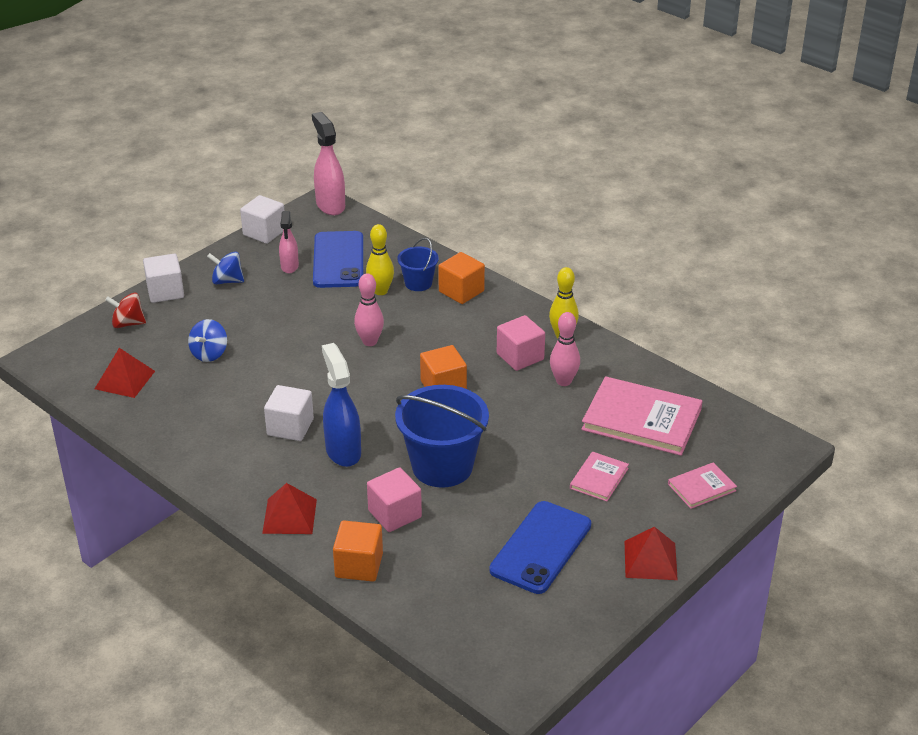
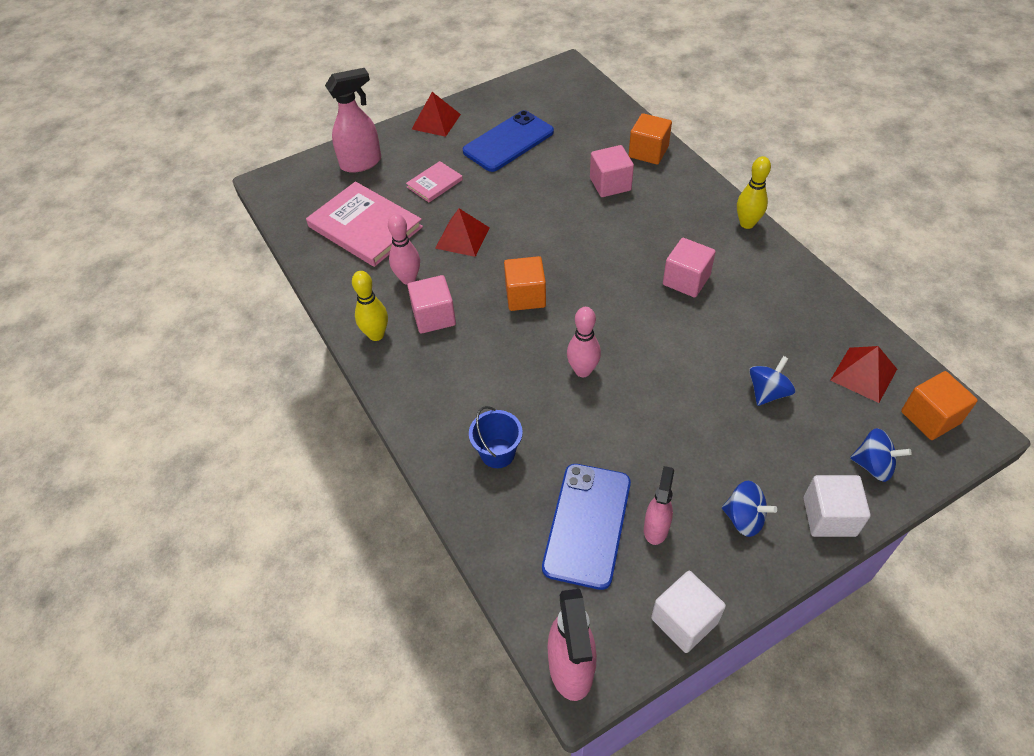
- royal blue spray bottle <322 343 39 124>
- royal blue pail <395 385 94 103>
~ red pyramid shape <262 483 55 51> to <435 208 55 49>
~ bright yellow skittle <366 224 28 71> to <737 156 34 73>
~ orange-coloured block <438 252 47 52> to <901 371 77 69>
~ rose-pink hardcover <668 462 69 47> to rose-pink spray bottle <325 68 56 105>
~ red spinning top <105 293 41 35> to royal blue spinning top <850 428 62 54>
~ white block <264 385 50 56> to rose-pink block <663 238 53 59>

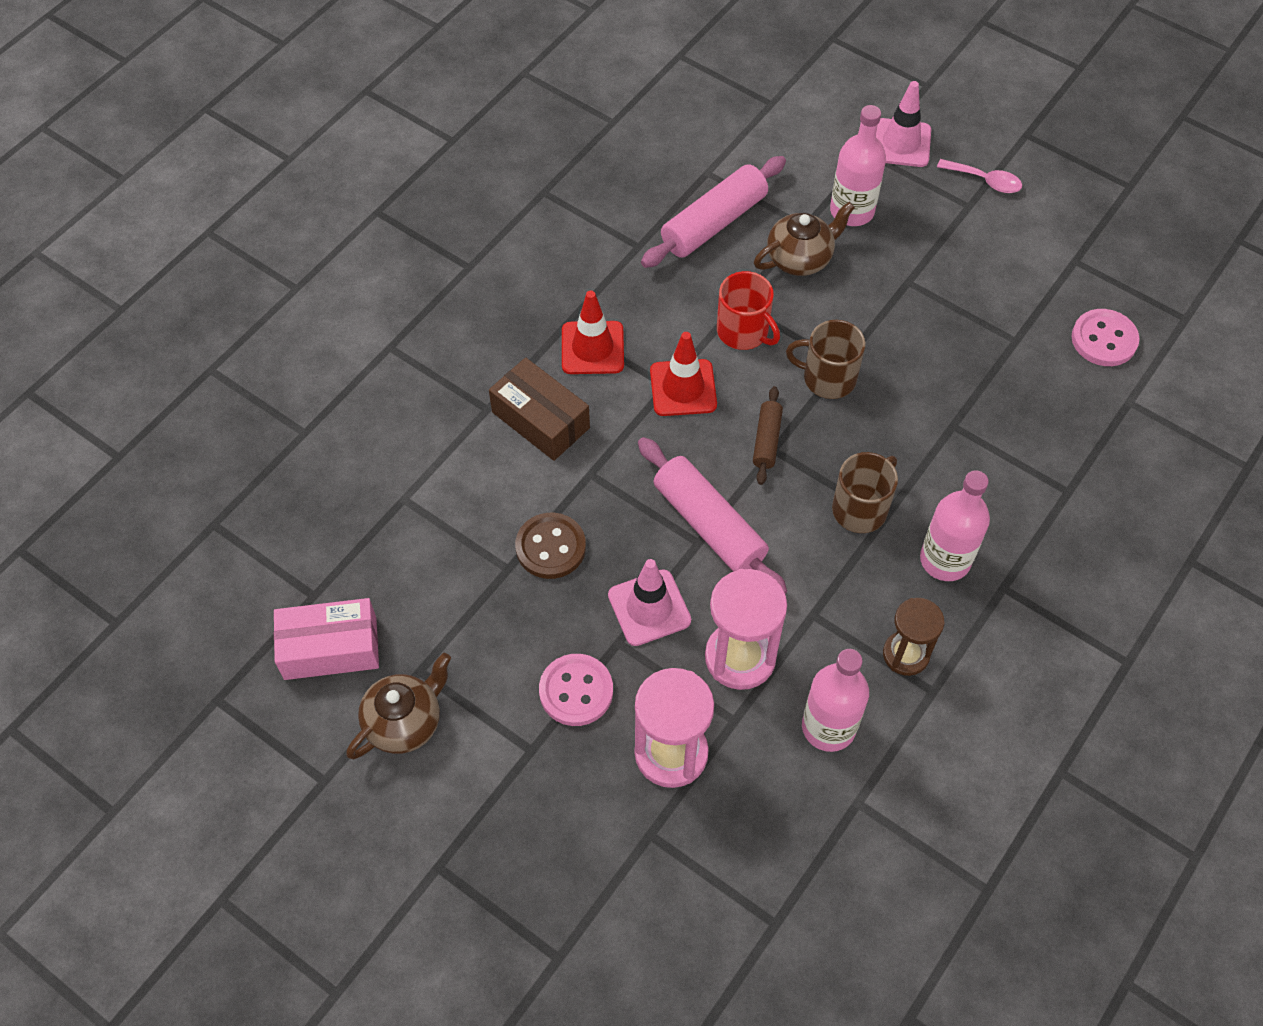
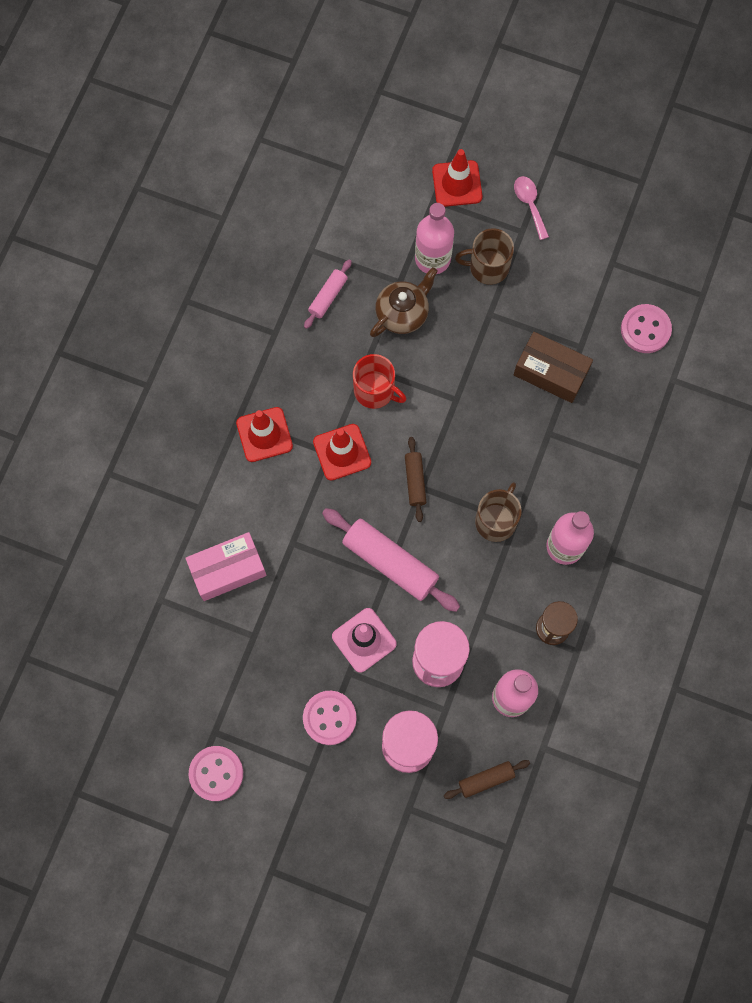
- dark brown sewing button <515 513 71 66>
+ dark brown dough roller <444 760 86 39>
~ rose-pink parcel <274 598 105 82> to <185 532 82 69>
~ dark brown parcel <489 358 101 103> to <514 332 79 71>
~ dark brown mug <786 320 80 79> to <455 228 59 57>
~ dark brown tea pot <346 653 105 106> to rose-pink sewing button <189 746 54 55>
~ rose-pink road cone <876 81 55 86> to red road cone <432 149 50 58>
~ rose-pink teaspoon <937 159 85 34> = <514 176 35 64> 120 degrees counterclockwise
~ rose-pink dough roller <641 156 145 112> = <304 259 48 70> x0.54

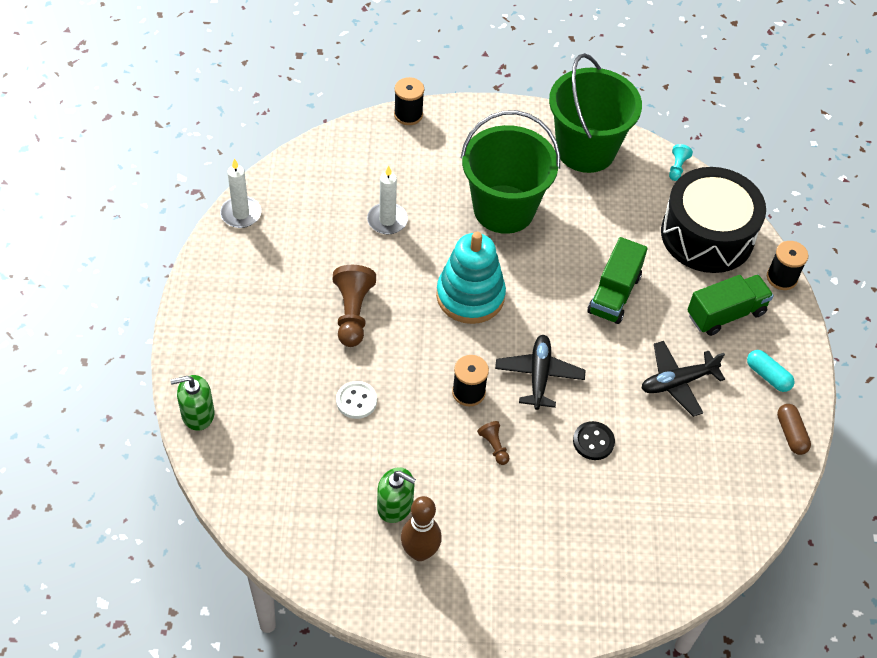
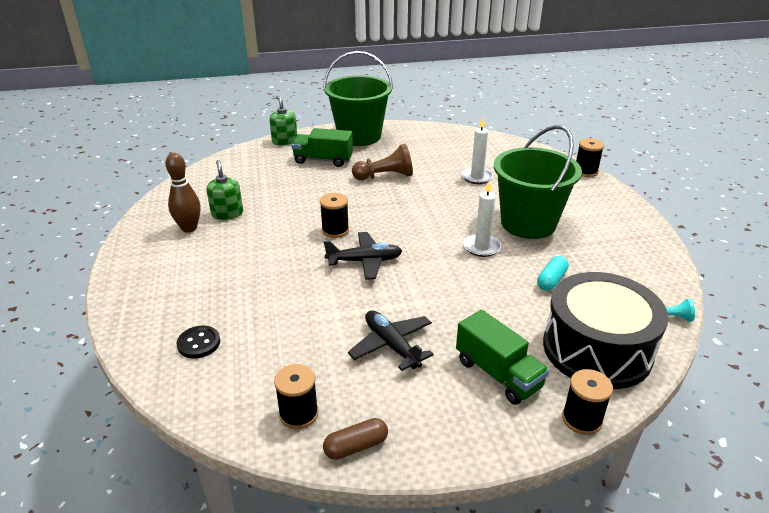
- white sewing button <336 381 41 38>
- teal ring stacker <436 232 70 92>
- dark brown chess pawn <477 421 32 44>
+ jet-black bobbin <274 364 44 65>
~ white candle <220 158 41 70> to <463 180 38 77>
~ emerald pail <549 53 93 120> to <323 51 70 95>
~ jet-black sewing button <573 421 42 39> to <177 326 43 33>
~ emerald lorry <587 237 61 87> to <291 128 62 39>
~ teal capsule <747 350 48 42> to <537 256 32 35>
~ emerald soap dispenser <377 467 39 56> = <207 160 36 60> 150 degrees clockwise

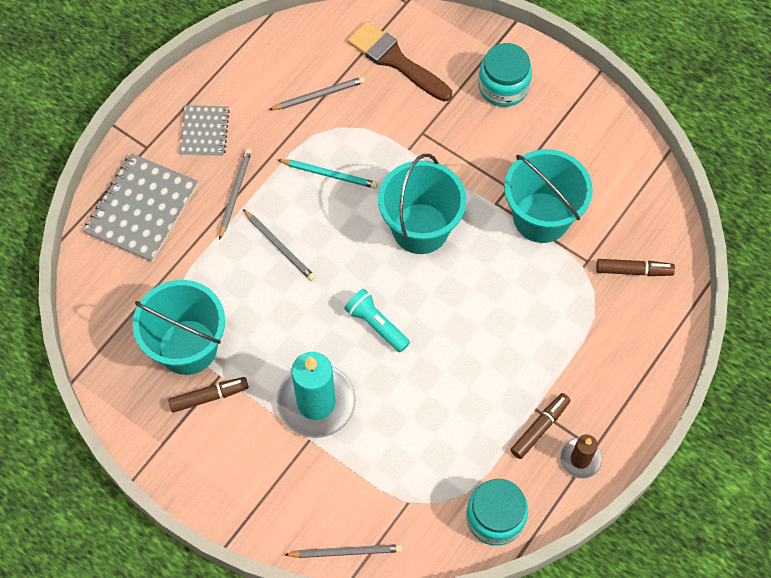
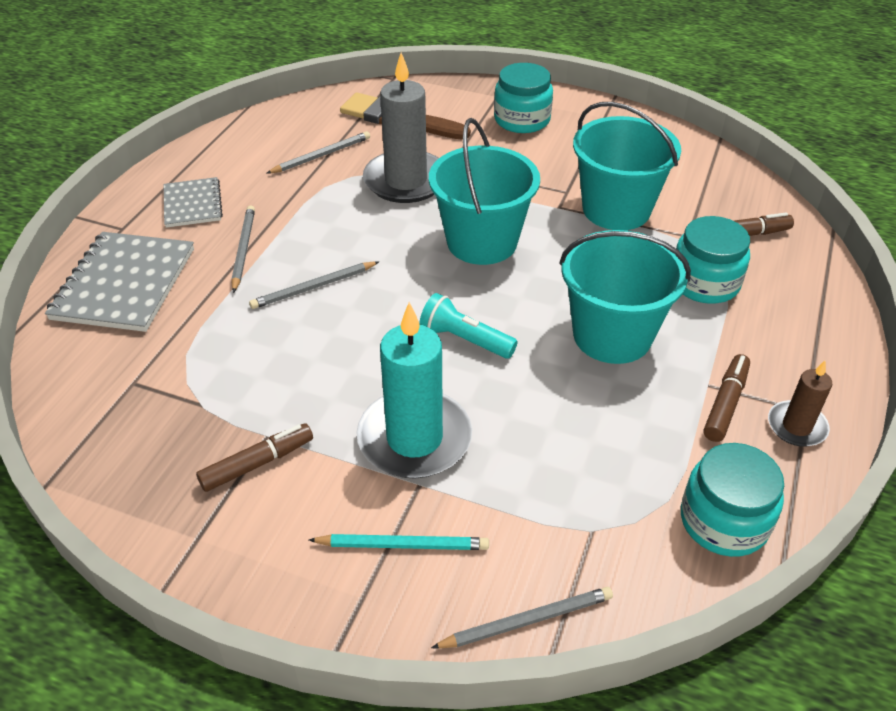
+ grey candle <363 53 76 150>
+ teal preserve jar <676 216 74 88>
~ teal pail <133 280 92 95> to <559 230 132 134>
~ teal pencil <278 159 100 30> to <309 534 180 16>
~ grey pencil <243 209 72 72> = <249 261 130 48> 120 degrees clockwise

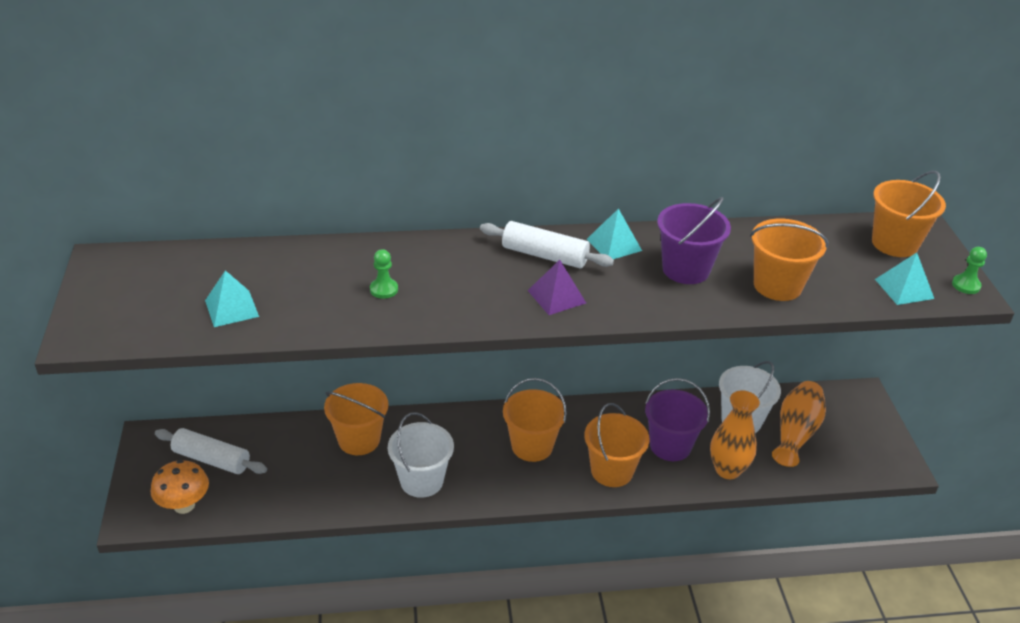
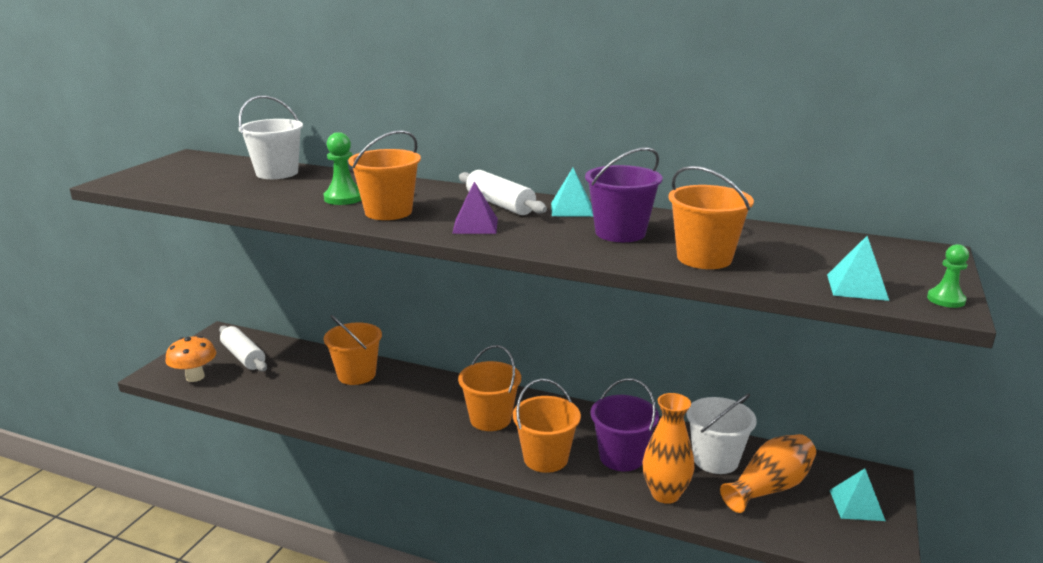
~ teal pyramid shape <205 270 54 57> to <830 468 56 53>
~ white pail <388 412 66 86> to <239 96 64 83>
~ orange-coloured pail <872 171 74 86> to <348 130 73 90>
~ emerald chess pawn <370 249 28 50> = <324 132 37 73> x1.54

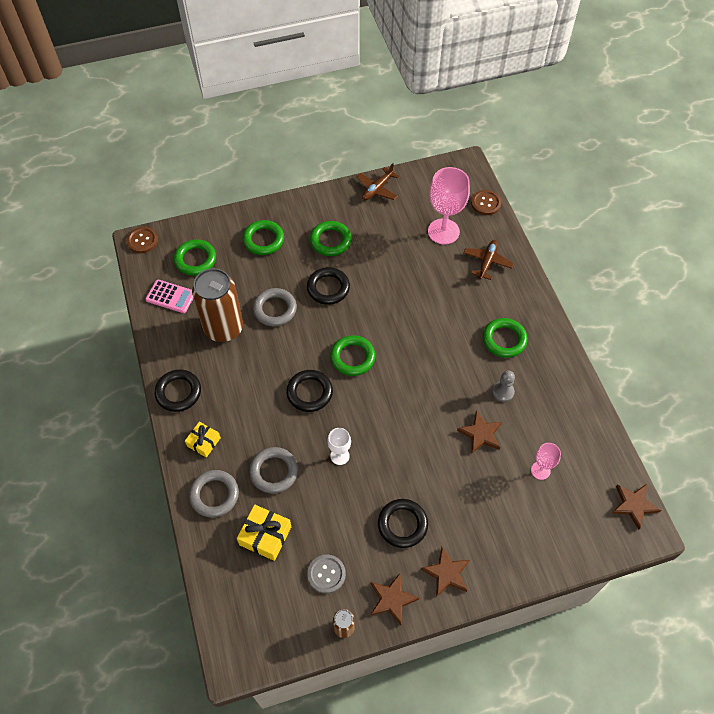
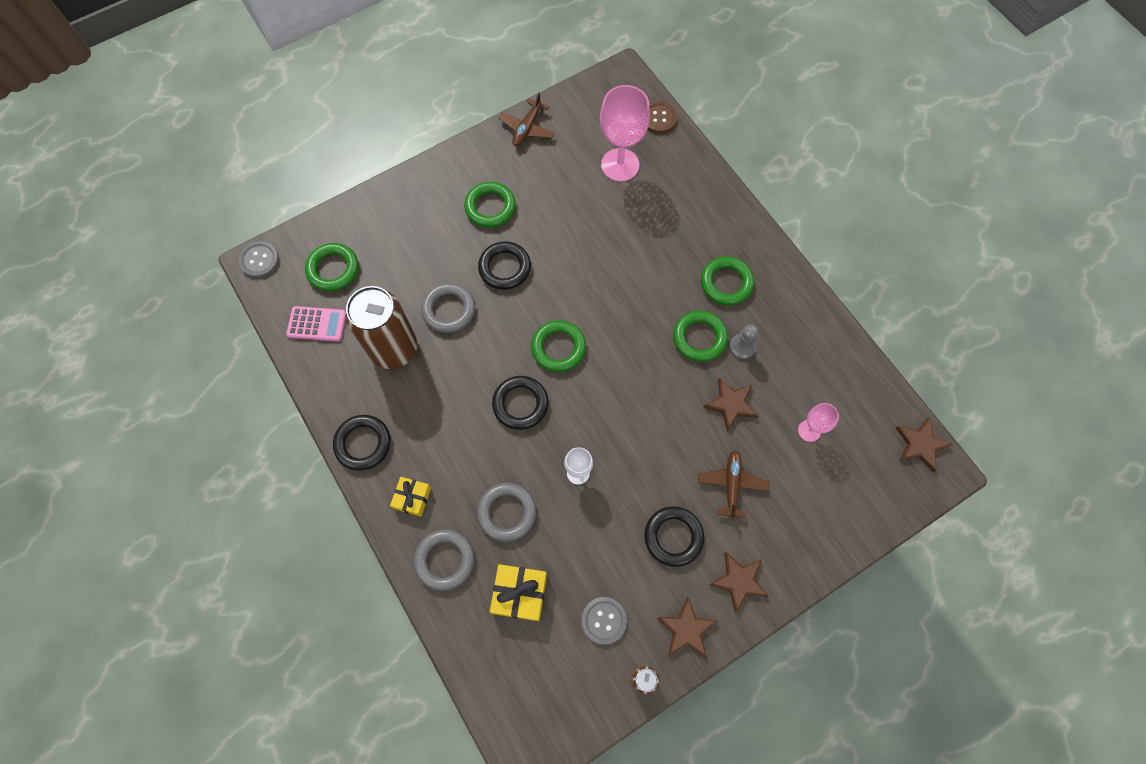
~ emerald hoop <242 220 42 35> to <673 311 55 51>
~ dark brown plane <464 240 50 40> to <698 451 71 69>
~ dark brown sewing button <126 227 32 26> to grey sewing button <238 241 41 37>

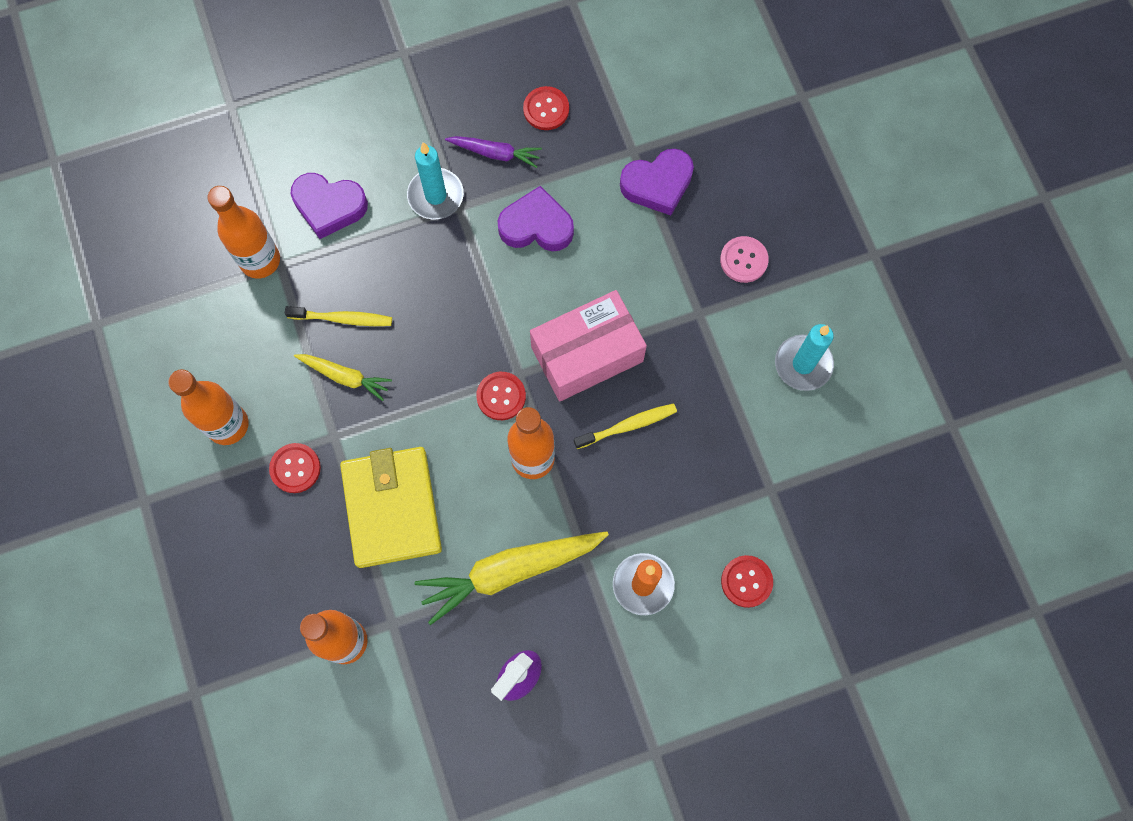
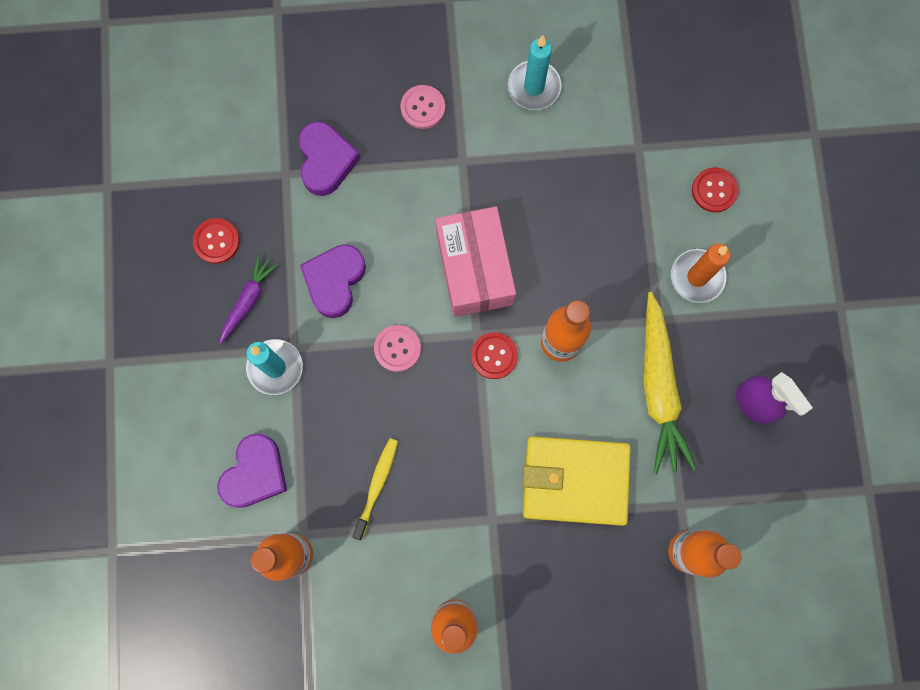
- red sewing button <269 443 52 50>
- bright yellow root vegetable <294 354 98 47>
- bright yellow dental brush <574 403 103 46>
+ rose-pink sewing button <374 325 47 47>

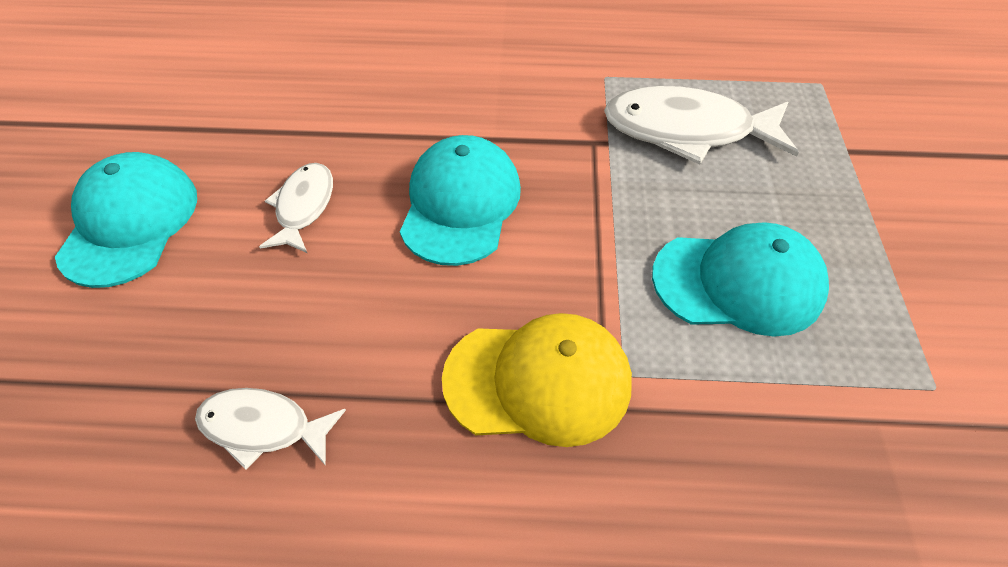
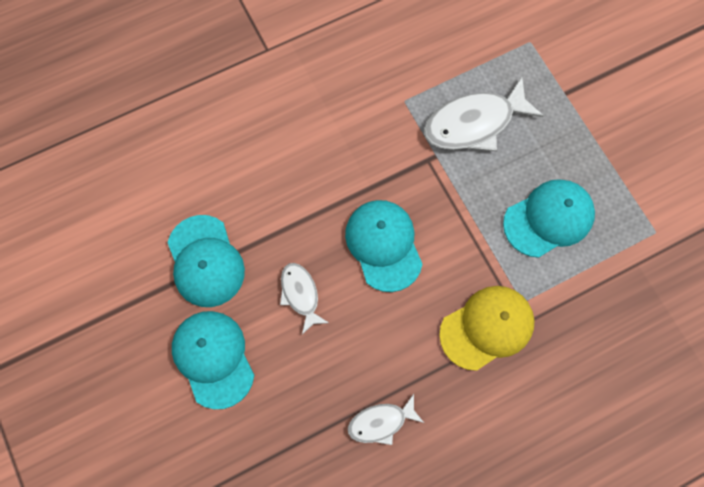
+ teal baseball cap <167 215 78 92>

